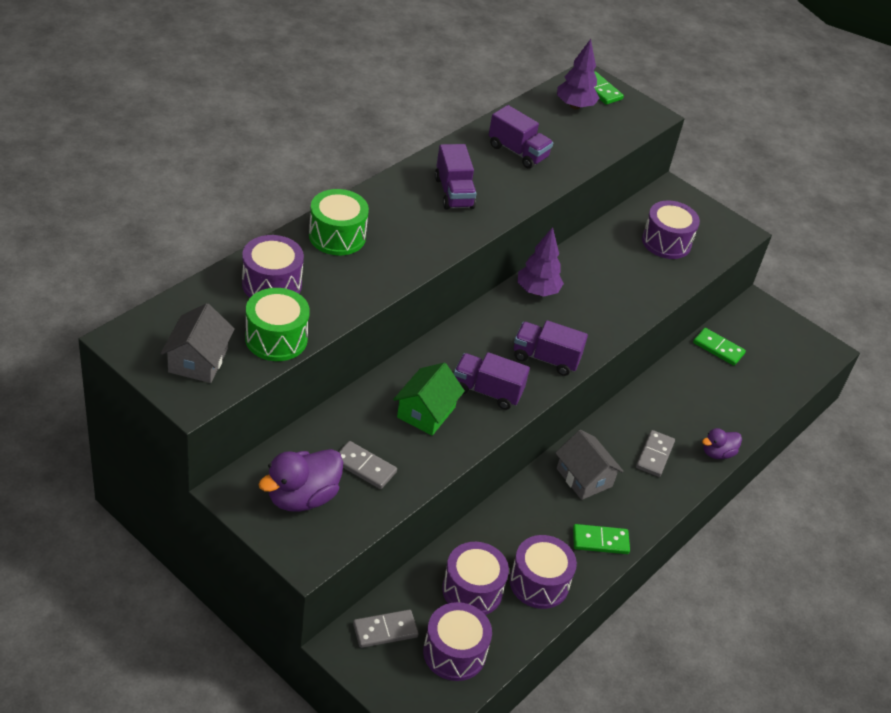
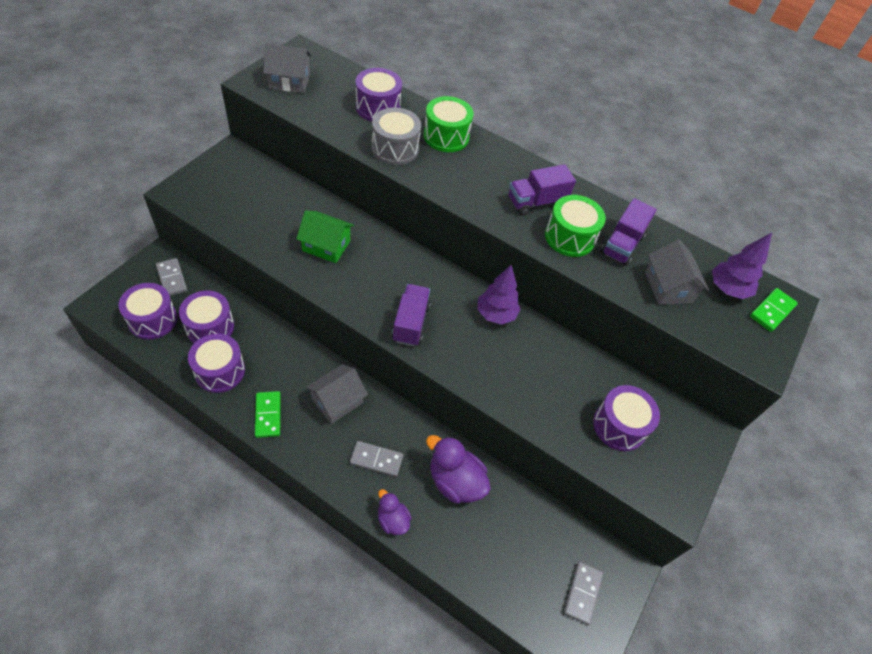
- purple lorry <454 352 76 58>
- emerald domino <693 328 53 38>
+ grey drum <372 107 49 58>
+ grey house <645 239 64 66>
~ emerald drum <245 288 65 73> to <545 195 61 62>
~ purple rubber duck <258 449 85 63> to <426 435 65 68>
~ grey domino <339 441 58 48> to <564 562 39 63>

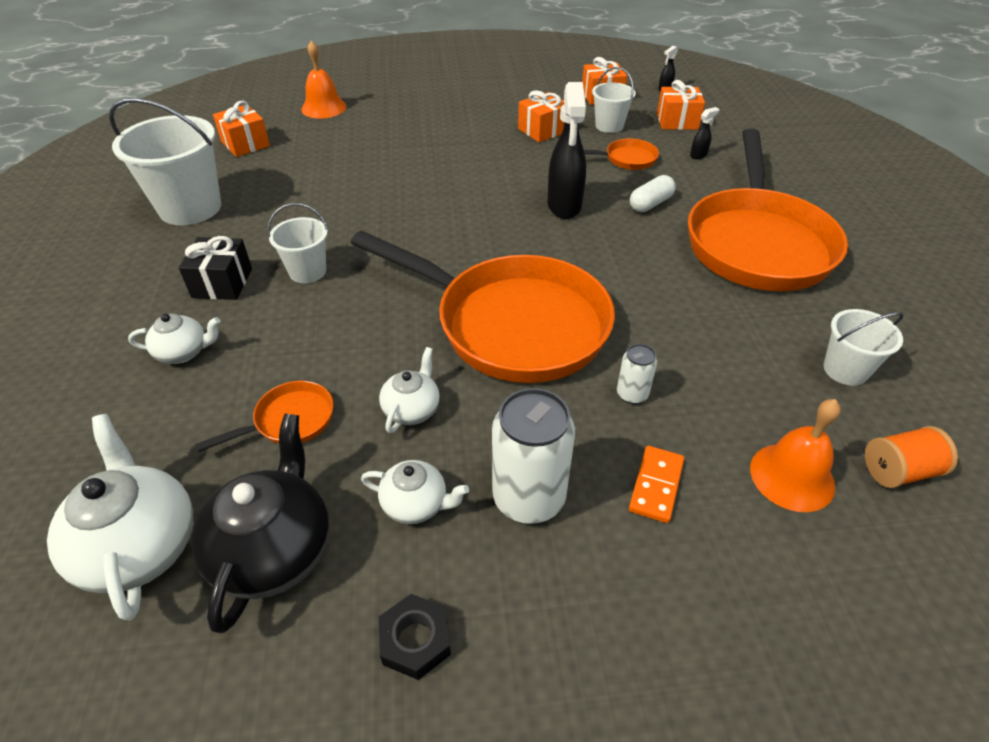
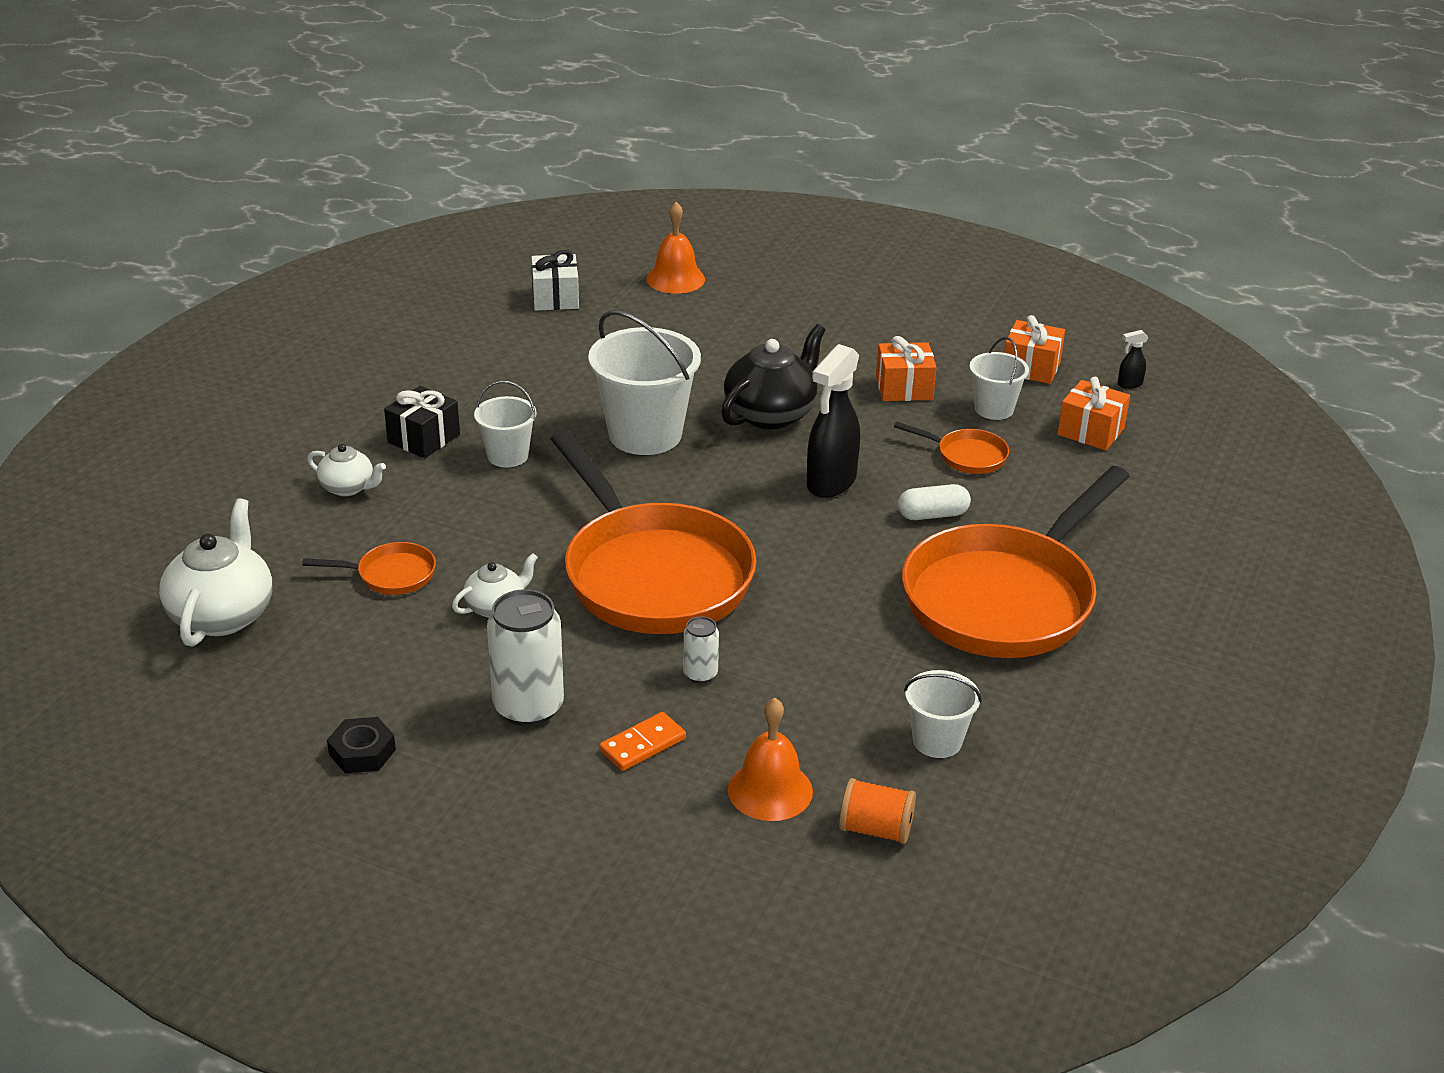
- white tea pot <361 460 108 64>
- jet-black spray bottle <690 107 29 52>
~ white pail <109 98 112 127> to <588 310 113 145>
~ jet-black tea pot <191 414 138 220> to <721 324 104 105>
~ orange-coloured wrapped gift <213 101 57 56> to white wrapped gift <531 250 48 61>

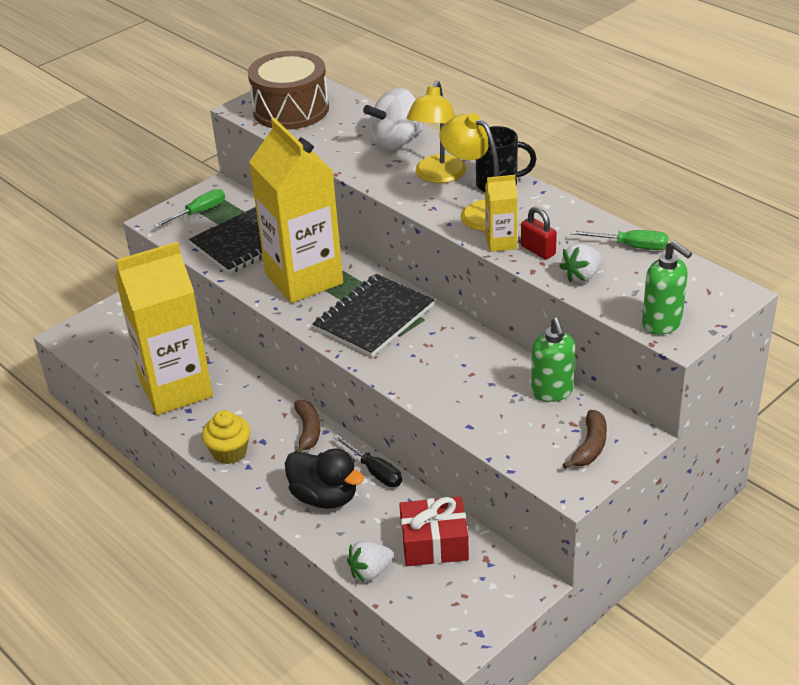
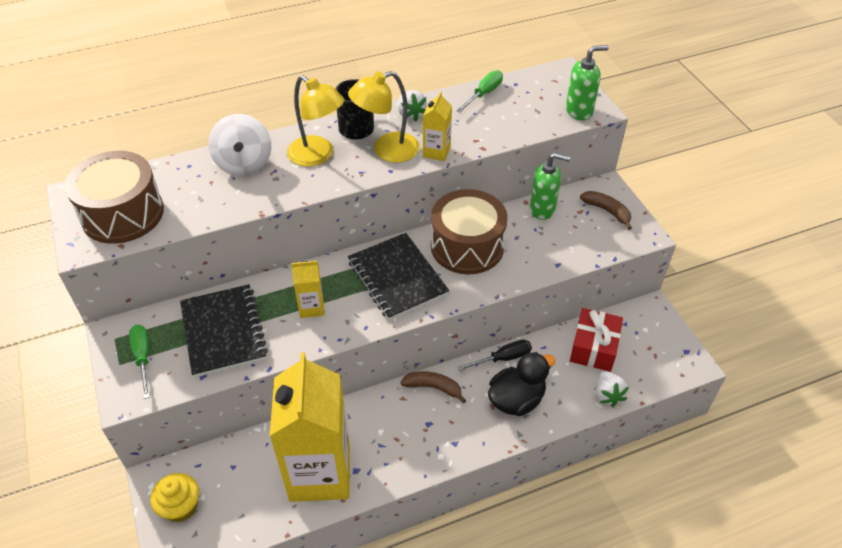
- red padlock <521 207 36 52>
+ dark brown drum <431 189 77 85>
~ bright yellow cupcake <202 410 49 54> to <150 473 49 50>
~ white berry <559 244 43 38> to <398 90 29 32>
~ bright yellow juice carton <249 118 94 185> = <291 261 33 57> x0.43

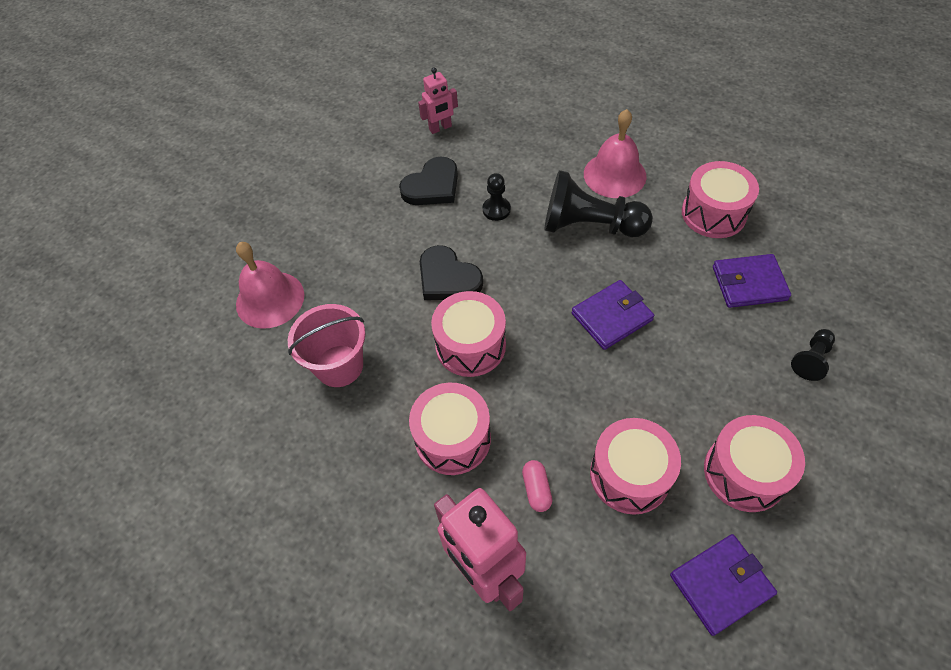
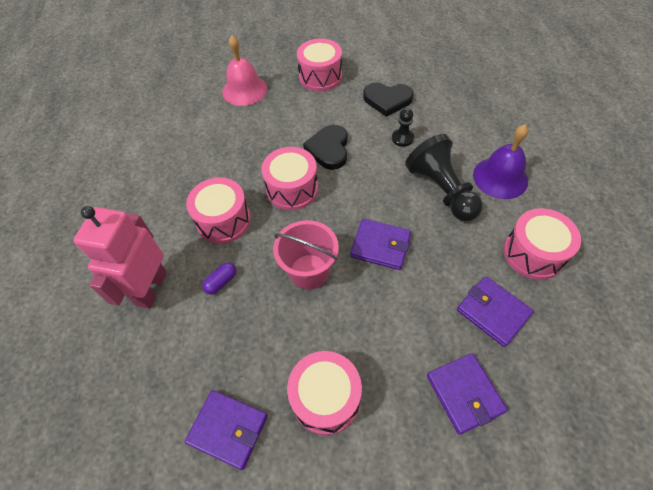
- rose-pink robot <418 67 40 67>
~ rose-pink pail <288 304 77 83> to <273 220 66 70>
~ rose-pink drum <590 418 91 97> to <297 39 45 52>
~ jet-black chess pawn <791 329 44 52> to purple wallet <427 353 80 82>
~ rose-pink capsule <522 460 30 52> to purple capsule <202 262 34 33>
~ rose-pink bell <584 109 63 89> to purple bell <473 125 55 74>

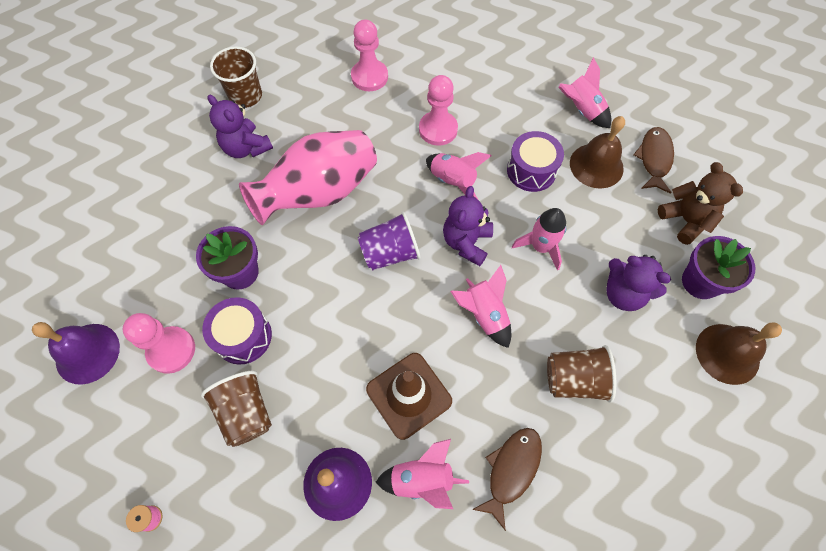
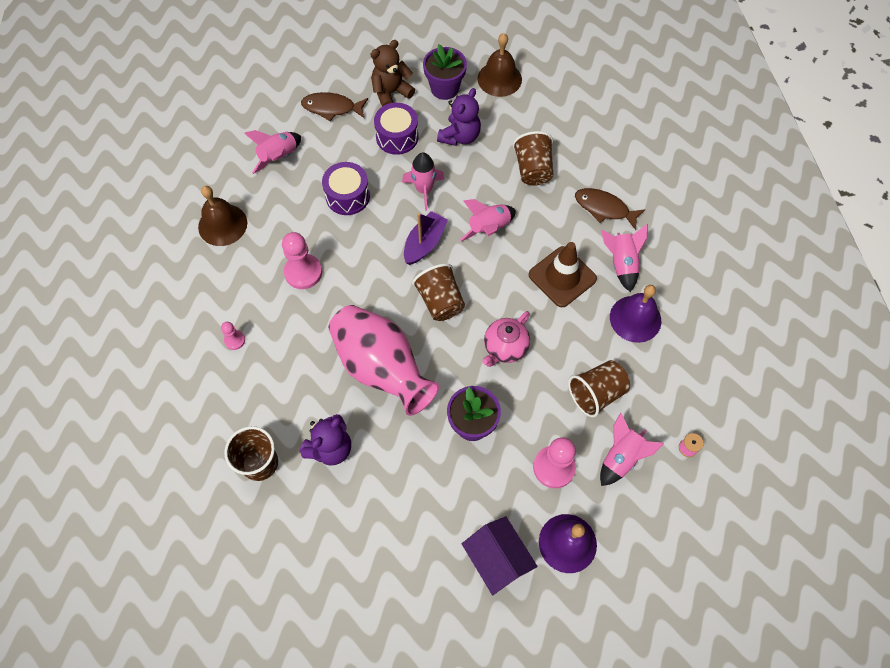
+ purple house <462 516 76 79>
+ rose-pink tea pot <482 311 48 56>
~ purple drum <202 297 70 68> to <374 103 45 52>
~ rose-pink spaceship <426 152 65 47> to <600 412 64 74>
~ dark brown bell <570 116 55 73> to <198 186 49 60>
~ purple stuffed bear <443 186 50 80> to purple toy boat <404 211 44 54>
~ purple tumbler <358 212 63 58> to dark brown tumbler <412 263 53 58>
~ rose-pink chess pawn <351 20 37 71> = <221 322 24 28> x0.53

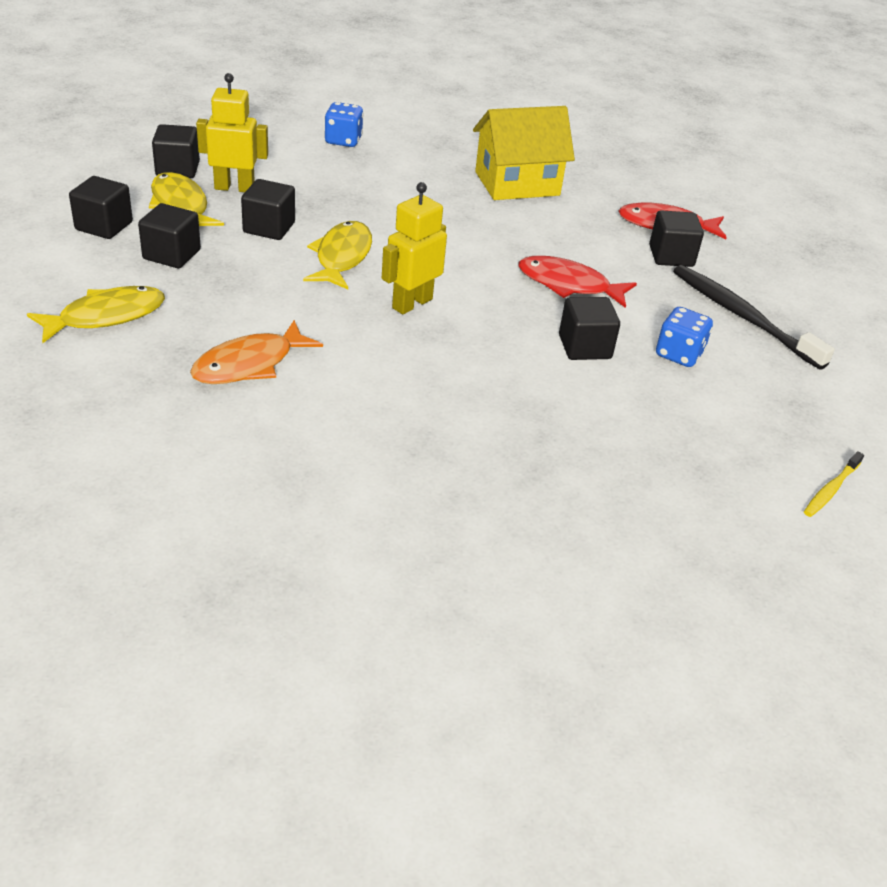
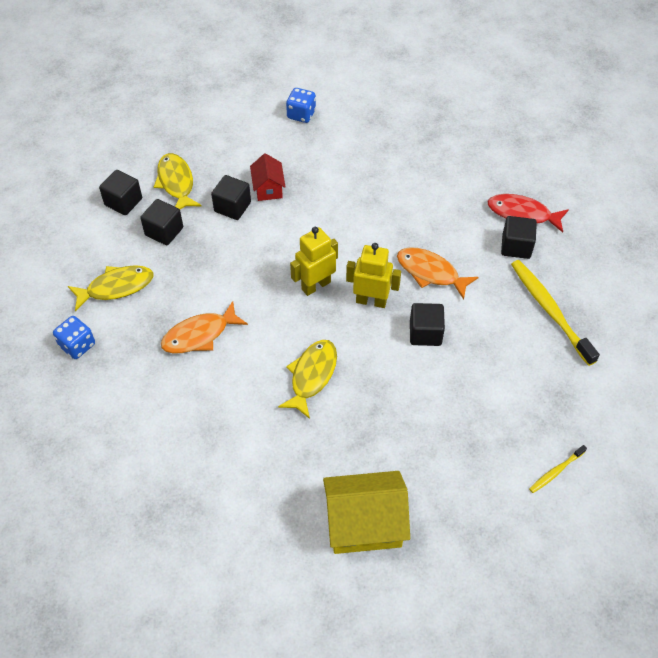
- jet-black block <152 124 48 54>
+ red house <250 153 36 48>
~ bright yellow robot <196 73 72 119> to <346 243 55 65>
~ bright yellow fish <303 221 69 68> to <278 340 59 79>
~ bright yellow house <473 106 102 94> to <323 471 87 83>
~ royal blue dice <656 307 57 60> to <53 316 42 43>
~ red fish <518 256 119 52> to orange-coloured fish <397 247 82 53>
~ jet-black dental brush <673 265 162 105> to bright yellow dental brush <511 260 89 106>

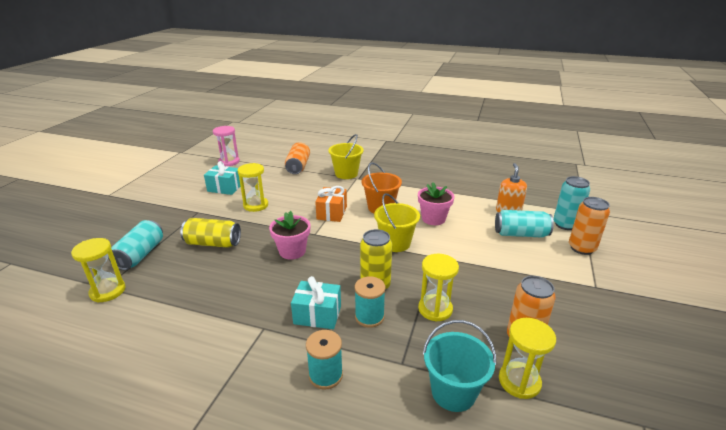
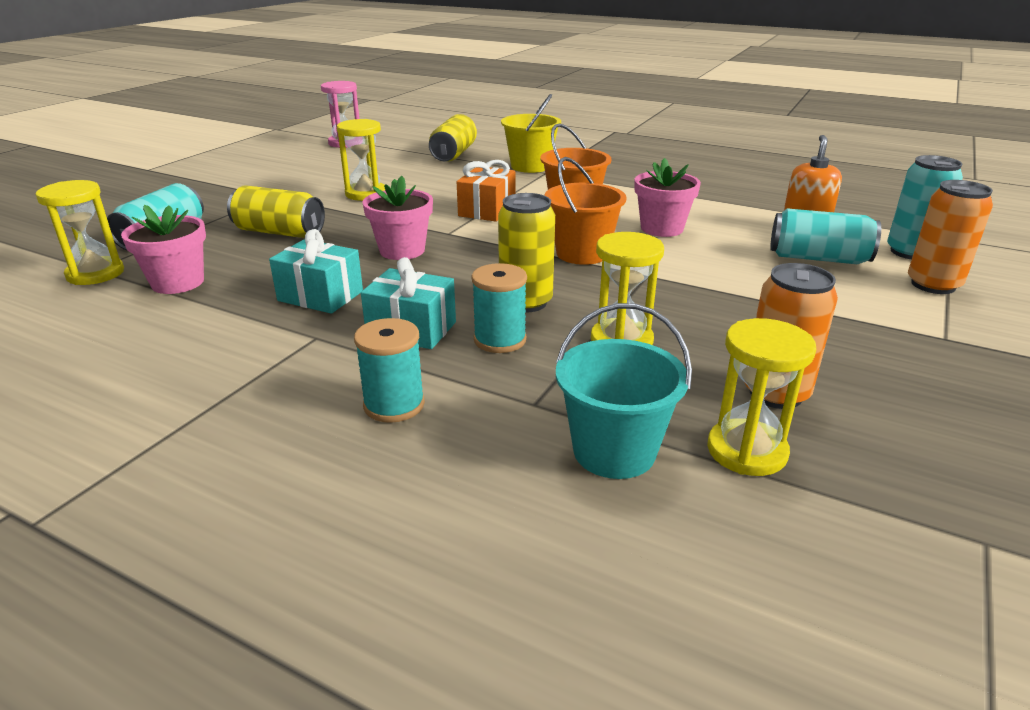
+ rose-pink plant pot <121 205 85 89>
~ teal wrapped gift <204 161 37 34> to <269 229 94 85>
~ orange-coloured can <285 142 25 32> to bright yellow can <429 114 48 48>
~ bright yellow pail <374 193 46 59> to orange-coloured pail <545 157 82 108>

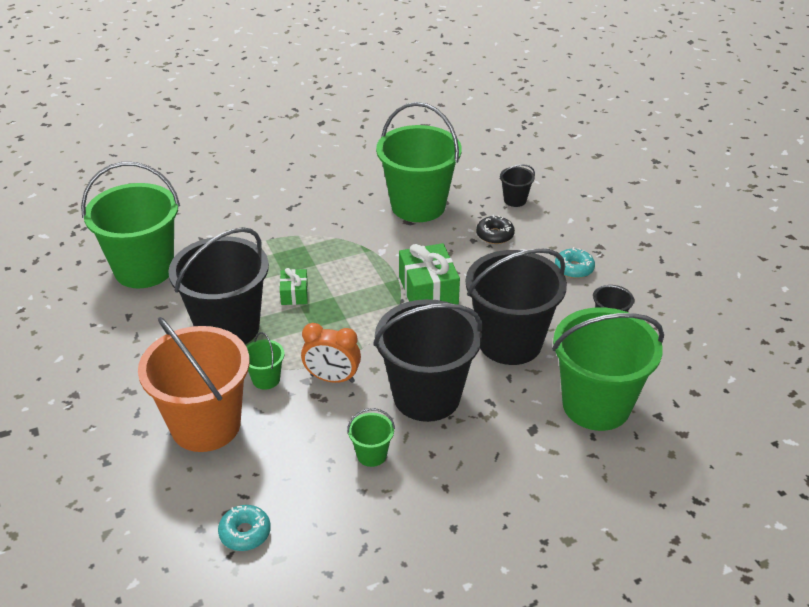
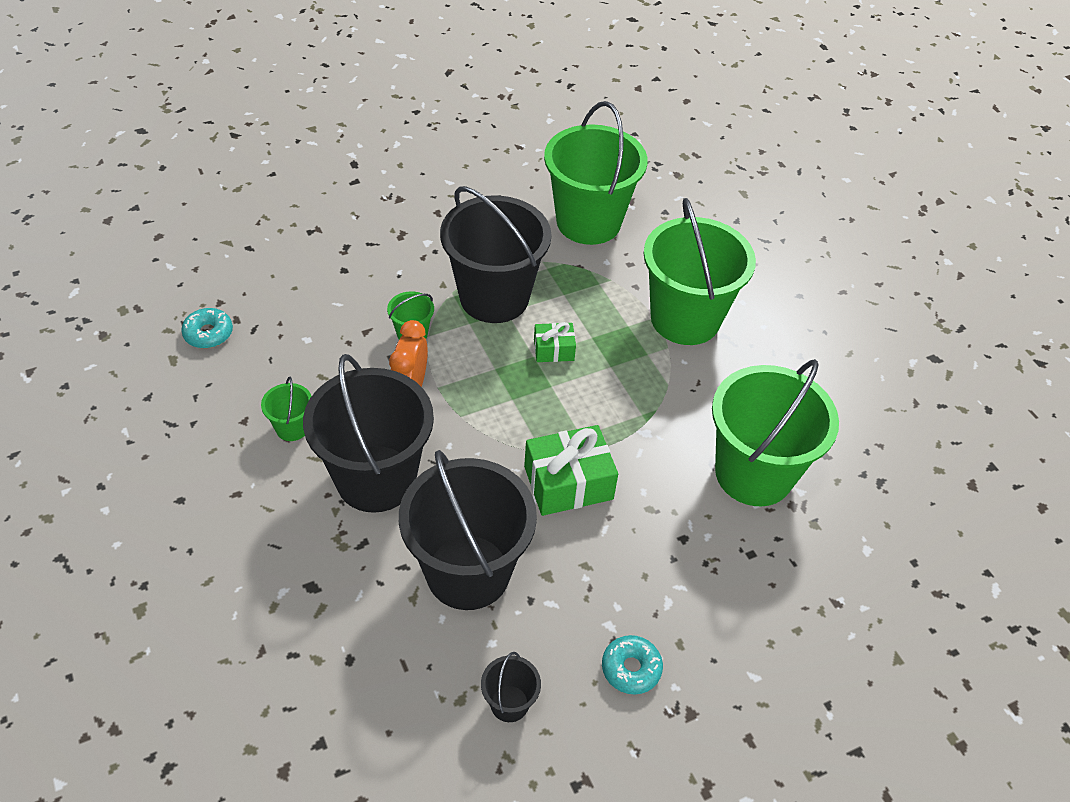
- orange-coloured pail <138 317 112 135>
- jet-black donut <476 215 39 29>
- jet-black pail <500 164 35 43>
~ emerald pail <552 307 112 124> to <644 198 112 147>

